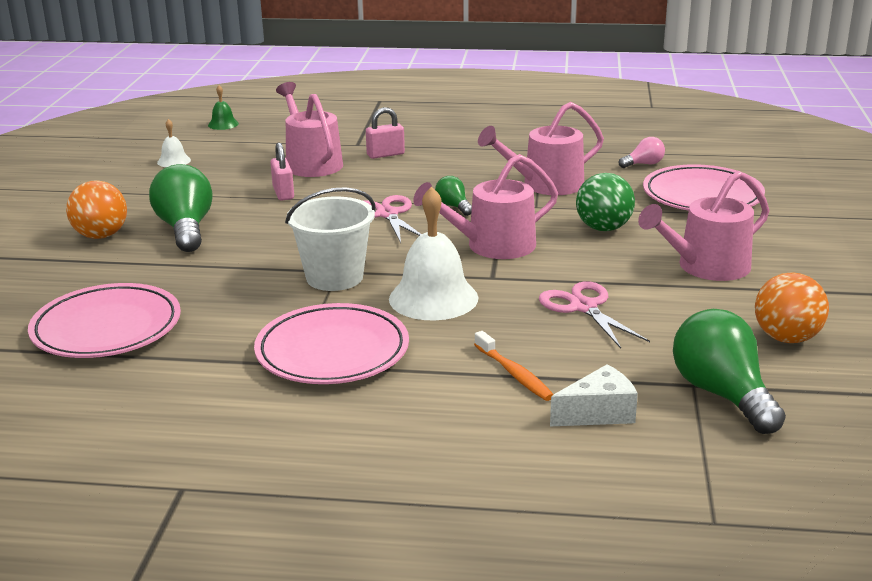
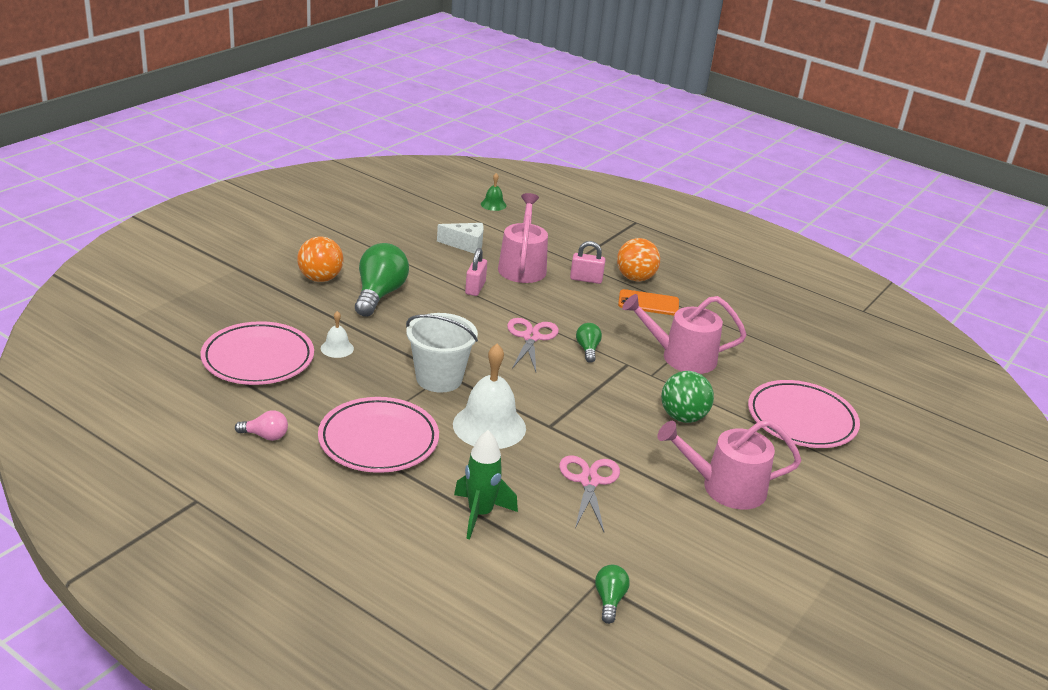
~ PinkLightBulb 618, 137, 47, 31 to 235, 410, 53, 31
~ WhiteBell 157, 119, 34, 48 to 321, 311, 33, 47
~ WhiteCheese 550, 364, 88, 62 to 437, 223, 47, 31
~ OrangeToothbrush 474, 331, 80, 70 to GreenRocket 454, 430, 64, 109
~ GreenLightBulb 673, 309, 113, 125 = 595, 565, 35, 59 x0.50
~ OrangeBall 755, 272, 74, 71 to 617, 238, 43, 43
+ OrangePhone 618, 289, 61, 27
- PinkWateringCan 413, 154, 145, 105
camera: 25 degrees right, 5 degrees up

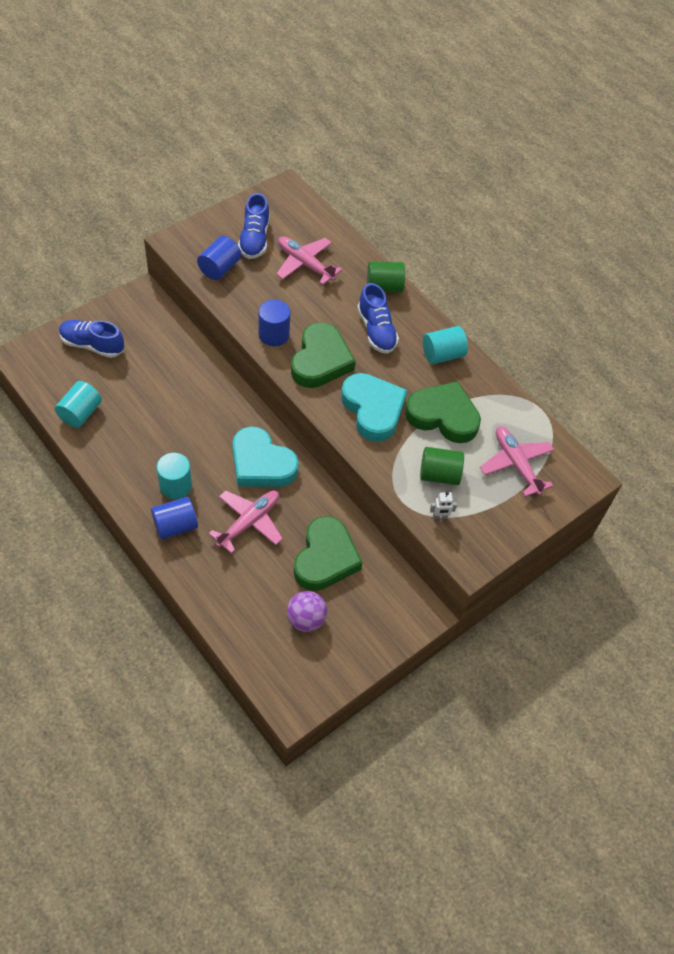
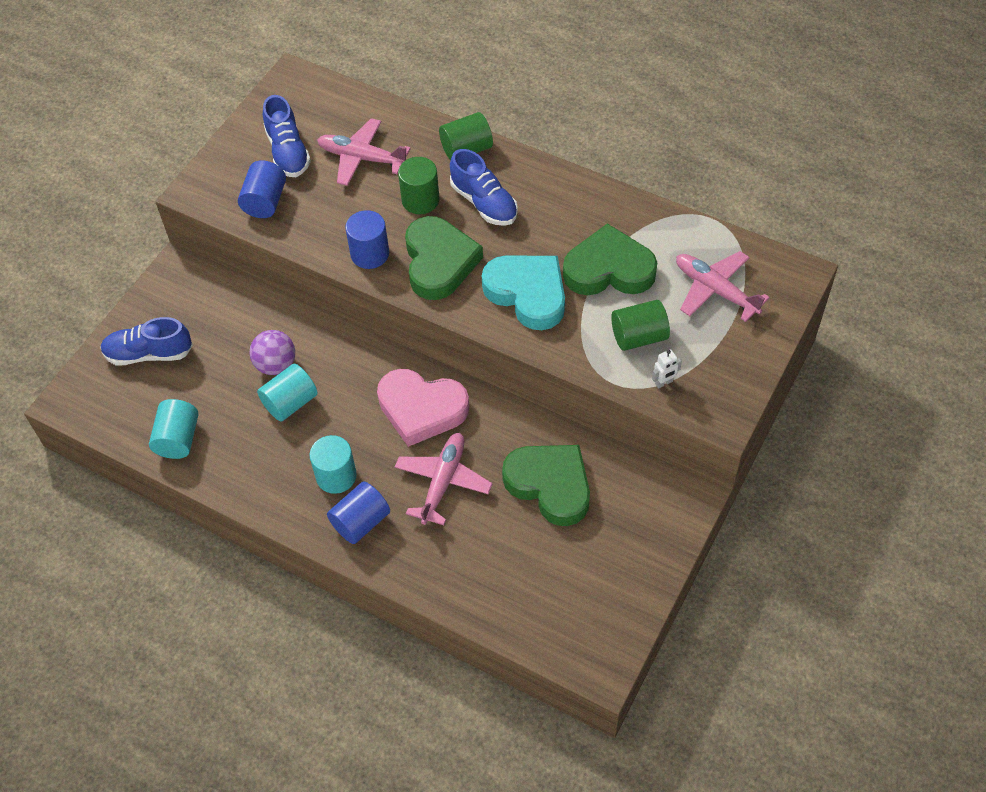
~ PurpleBall 287, 591, 40, 41 to 249, 330, 46, 45
~ TurquoiseCylinder 423, 326, 45, 38 to 257, 363, 61, 59
~ TurquoiseHeart 232, 427, 67, 60 to PinkHeart 377, 369, 92, 78
+ GreenCylinder 398, 157, 42, 57
~ GreenHeart 294, 516, 68, 75 = 502, 445, 88, 81 45 degrees counterclockwise
camera: 15 degrees left, 0 degrees up

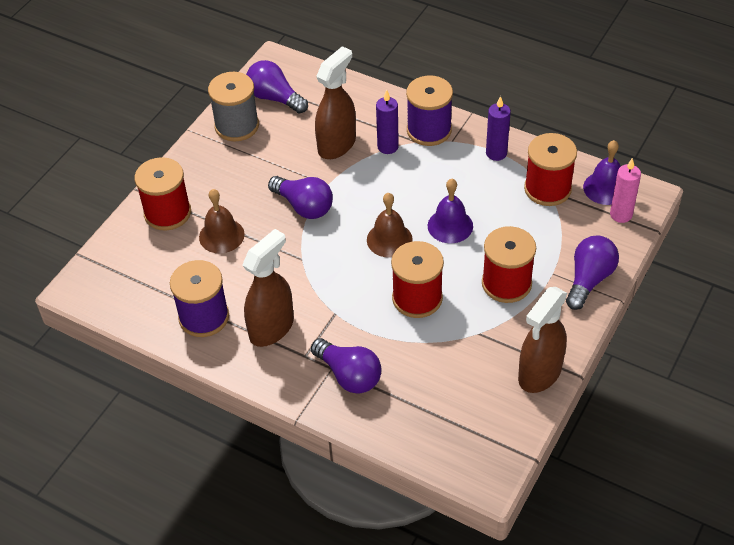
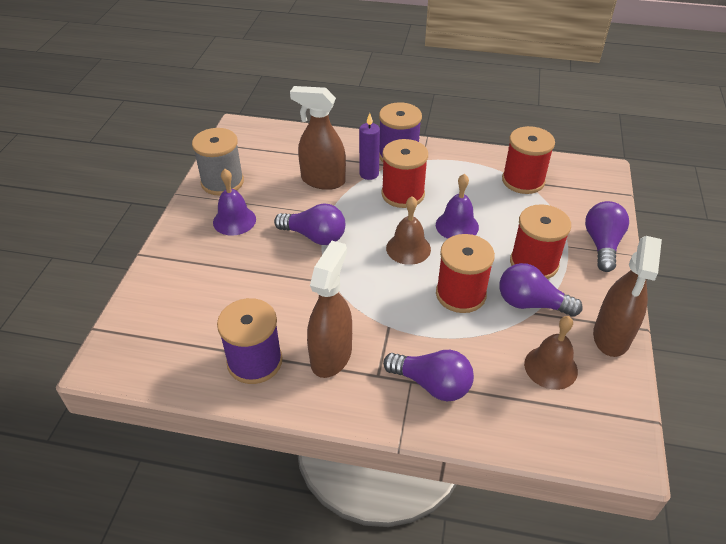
~ PurpleBell 583, 140, 38, 65 to 213, 169, 43, 67
~ BrownSprayBottle 315, 46, 41, 113 = 290, 86, 56, 104 90 degrees counterclockwise
~ RedSpool 135, 157, 56, 74 to 381, 139, 47, 69
~ PurpleLightBulb 246, 60, 62, 54 to 499, 263, 84, 54
~ BrownBell 199, 189, 46, 64 to 524, 316, 54, 74
- PurpleCandle 486, 96, 25, 65
- PinkCandle 610, 158, 31, 65
camera: 20 degrees left, 5 degrees down

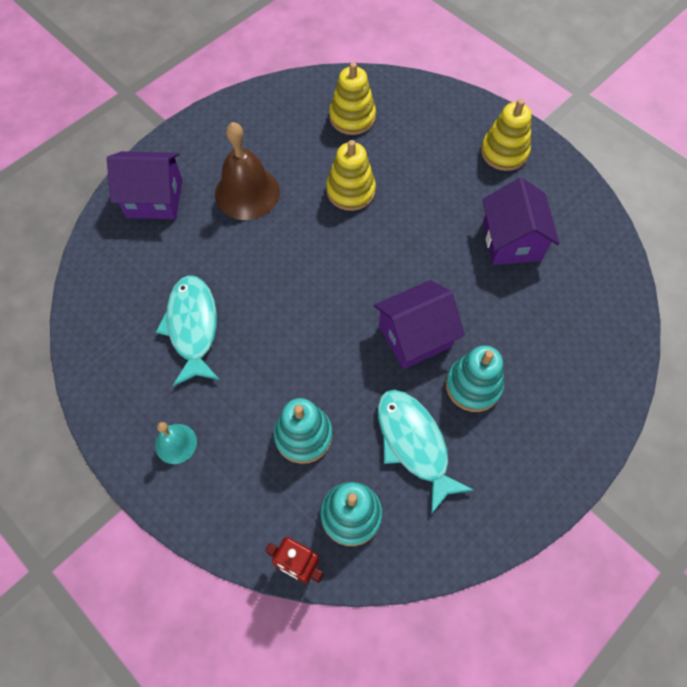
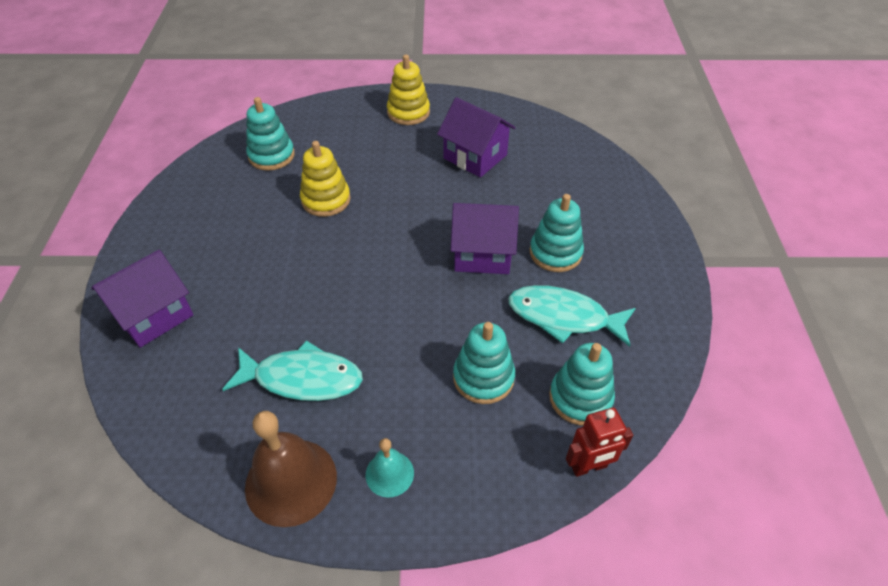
~ TurquoiseFish 156, 275, 64, 111 = 222, 340, 141, 61 150 degrees clockwise
~ BrownBell 215, 122, 65, 98 to 245, 411, 92, 116
~ YellowStackingToy 329, 62, 47, 73 to TurquoiseStackingToy 246, 97, 49, 74
~ PurpleHouse 374, 280, 91, 89 = 450, 203, 69, 71 75 degrees clockwise
camera: 45 degrees left, 15 degrees down

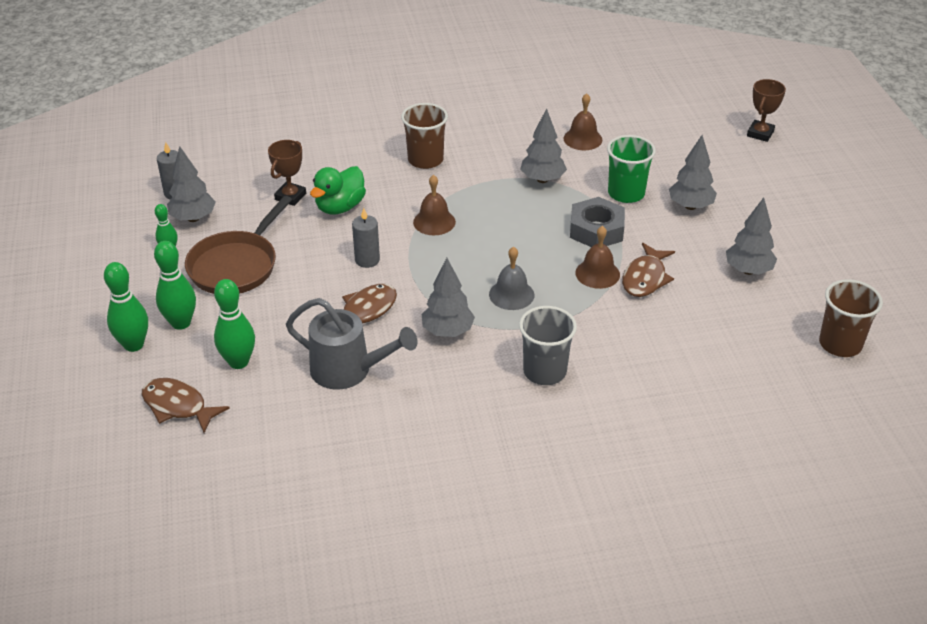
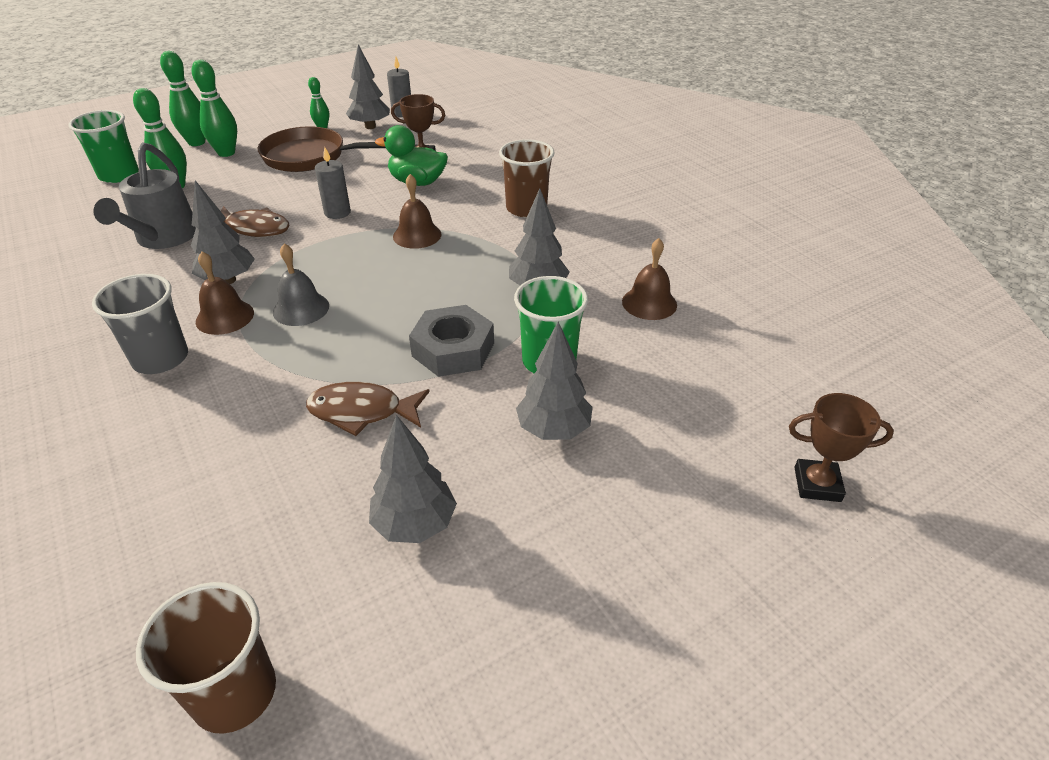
~ BrownFish 142, 378, 88, 55 to GreenCup 68, 110, 71, 73
~ BrownBell 575, 226, 45, 63 to 196, 251, 58, 84
camera: 70 degrees right, 0 degrees up

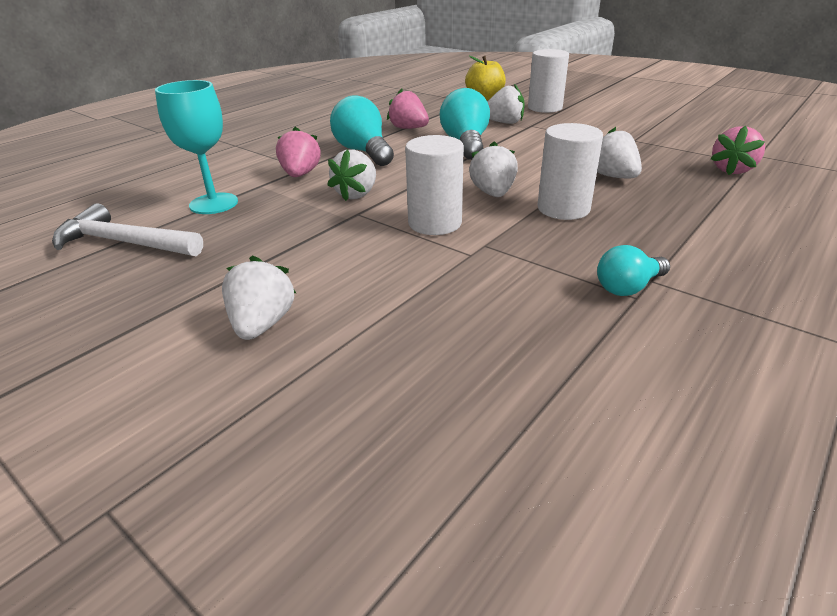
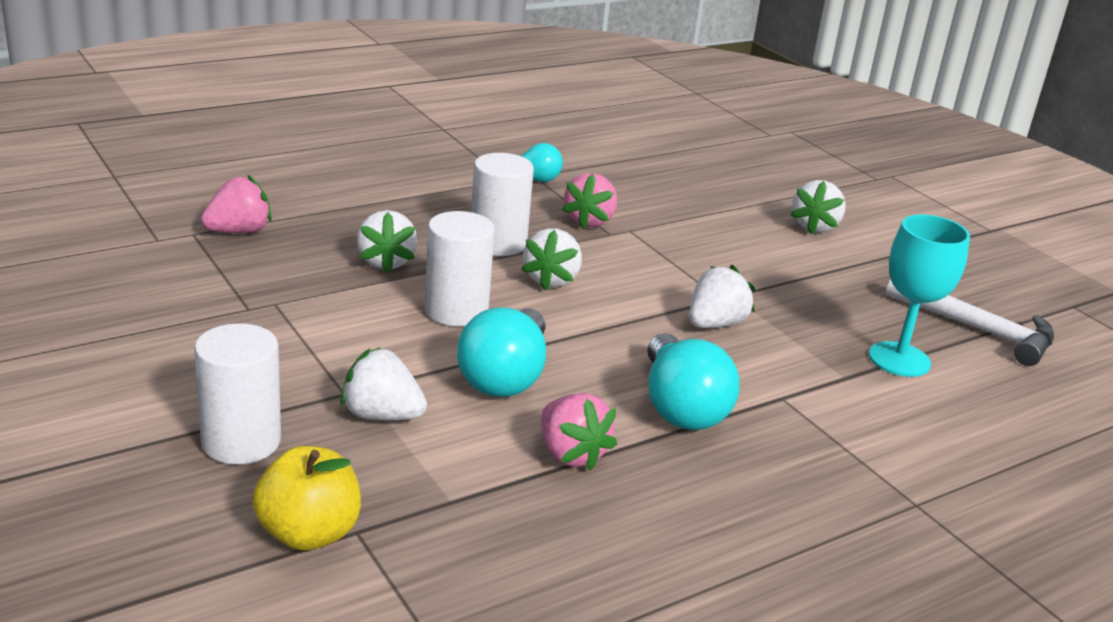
~ WhiteCylinder 405, 135, 59, 100 to 425, 211, 70, 115
~ PinkStrawberry 276, 127, 45, 50 to 562, 173, 55, 56
camera: 165 degrees left, 5 degrees down

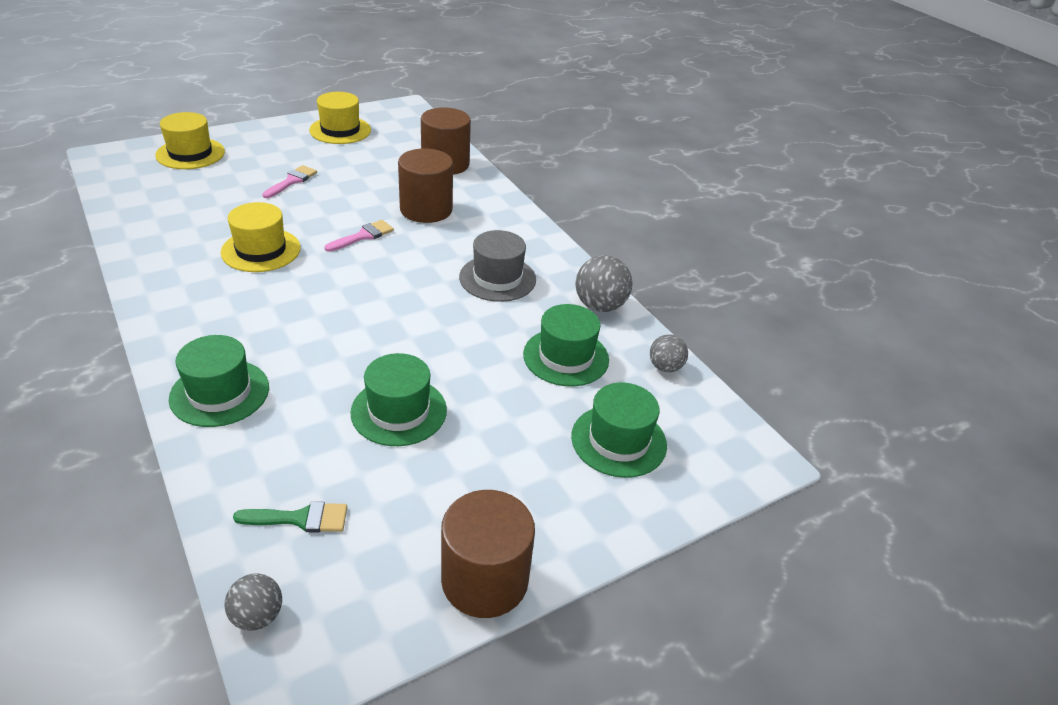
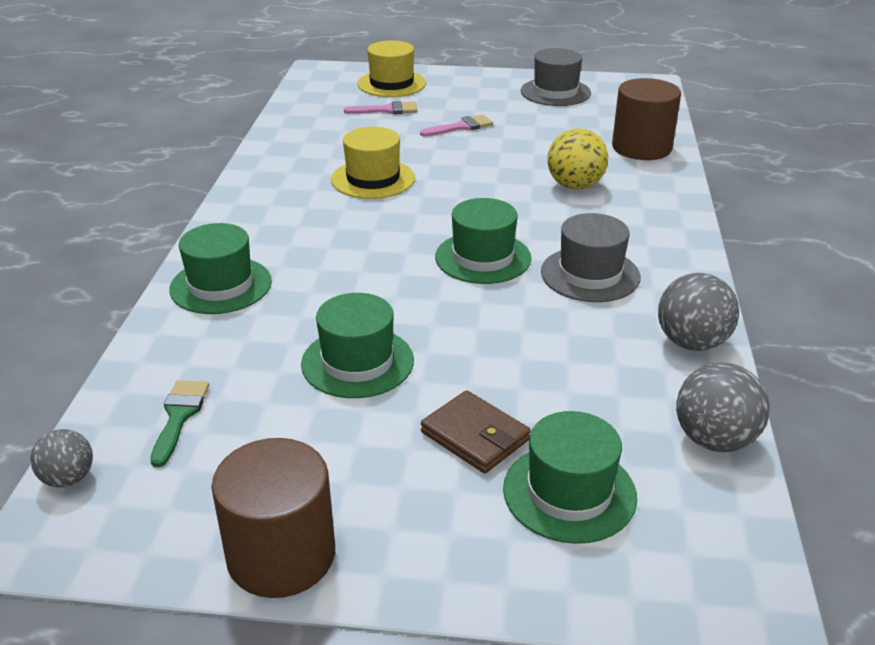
~ GreenBrush 233, 502, 114, 31 = 150, 380, 59, 87 120 degrees counterclockwise
~ PinkBrush 324, 220, 70, 32 to 344, 101, 73, 13
+ BrownWallet 421, 390, 110, 83
~ GreenHat 523, 304, 86, 83 to 435, 198, 96, 86
~ YellowHat 309, 92, 62, 52 to GreyHat 521, 48, 70, 58
~ BrownCylinder 398, 148, 55, 75 to YellowBall 548, 128, 60, 62
~ GreyBall 650, 334, 38, 38 = 676, 362, 94, 90 x1.60
camera: 40 degrees right, 5 degrees down

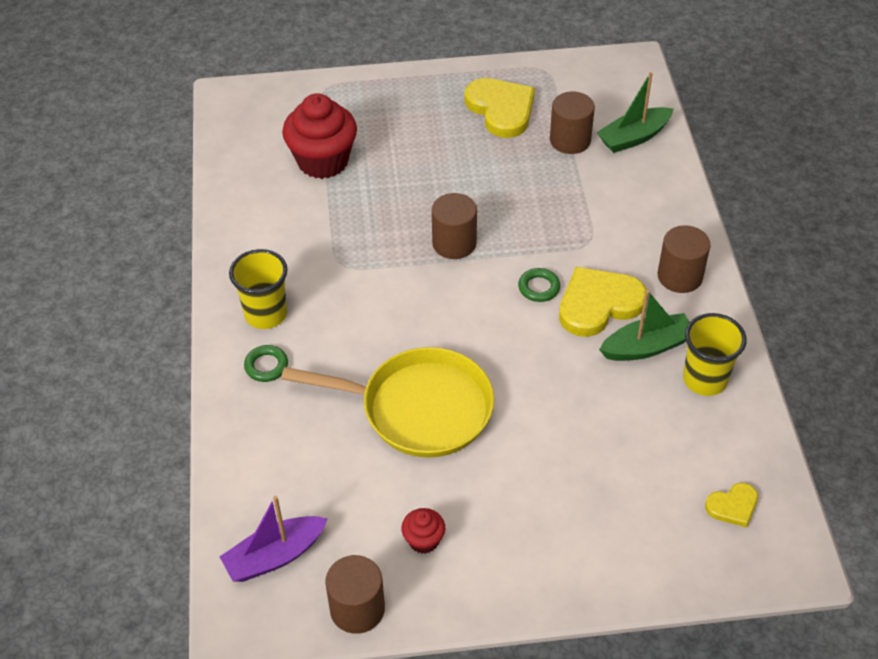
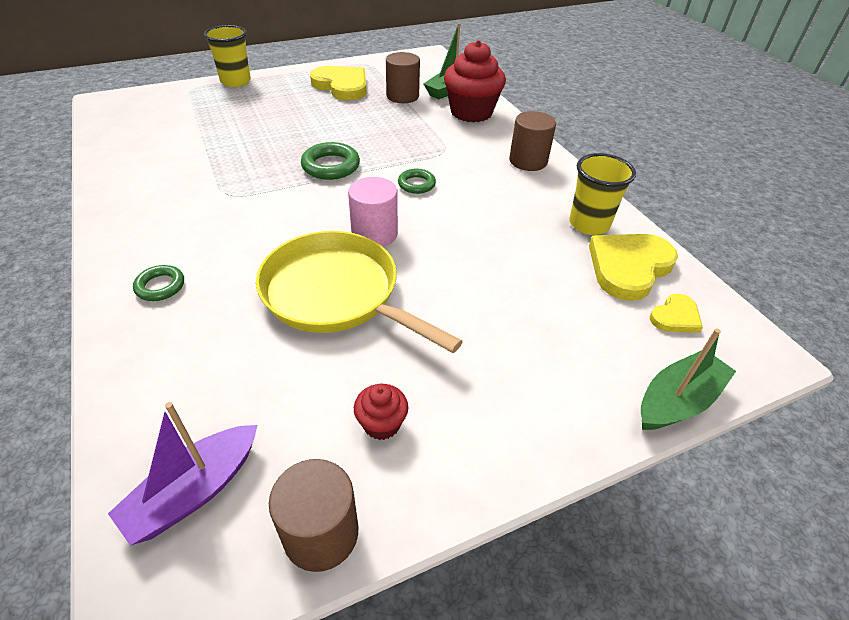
~ YellowCup 229, 249, 59, 80 to 204, 25, 47, 62
~ YellowPan 281, 347, 213, 111 = 256, 231, 207, 122 135 degrees counterclockwise
~ BrownCylinder 432, 193, 45, 66 to GreenRing 301, 142, 59, 38
+ PinkCylinder 348, 177, 50, 70
~ RedCupcake 282, 93, 75, 86 to 444, 40, 62, 83
~ YellowHeart 559, 267, 88, 70 to 589, 234, 89, 67
~ GreenBoat 599, 290, 91, 71 to 641, 329, 95, 101
camera: 20 degrees left, 5 degrees down

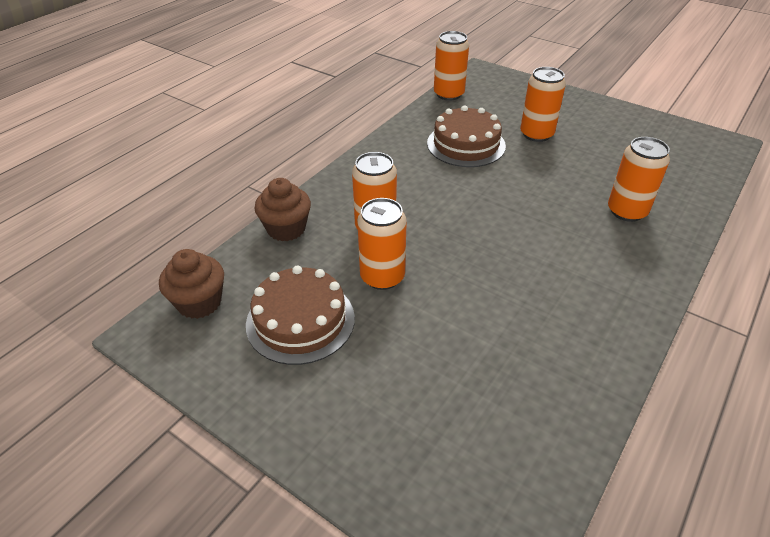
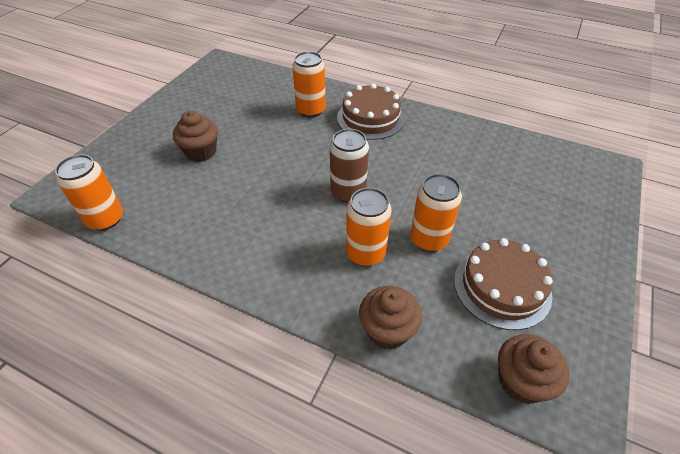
~ OrangeCan 520, 67, 46, 75 to BrownCupcake 173, 110, 45, 52
+ BrownCan 330, 129, 39, 74
~ BrownCake 427, 105, 79, 62 to 337, 83, 68, 57
camera: 100 degrees left, 5 degrees up

